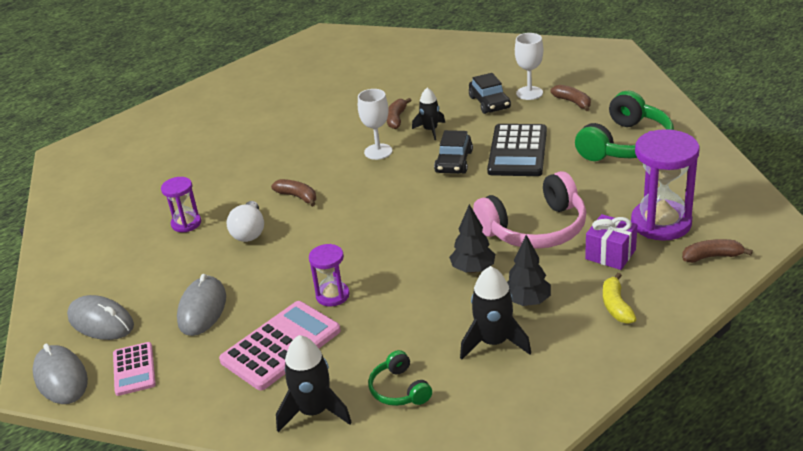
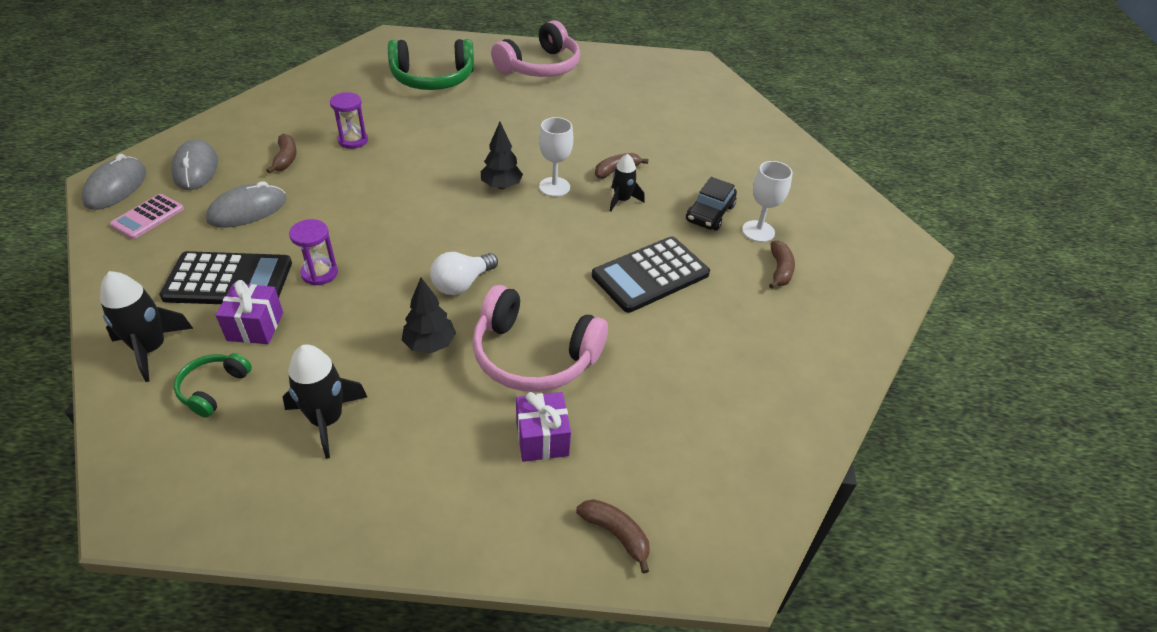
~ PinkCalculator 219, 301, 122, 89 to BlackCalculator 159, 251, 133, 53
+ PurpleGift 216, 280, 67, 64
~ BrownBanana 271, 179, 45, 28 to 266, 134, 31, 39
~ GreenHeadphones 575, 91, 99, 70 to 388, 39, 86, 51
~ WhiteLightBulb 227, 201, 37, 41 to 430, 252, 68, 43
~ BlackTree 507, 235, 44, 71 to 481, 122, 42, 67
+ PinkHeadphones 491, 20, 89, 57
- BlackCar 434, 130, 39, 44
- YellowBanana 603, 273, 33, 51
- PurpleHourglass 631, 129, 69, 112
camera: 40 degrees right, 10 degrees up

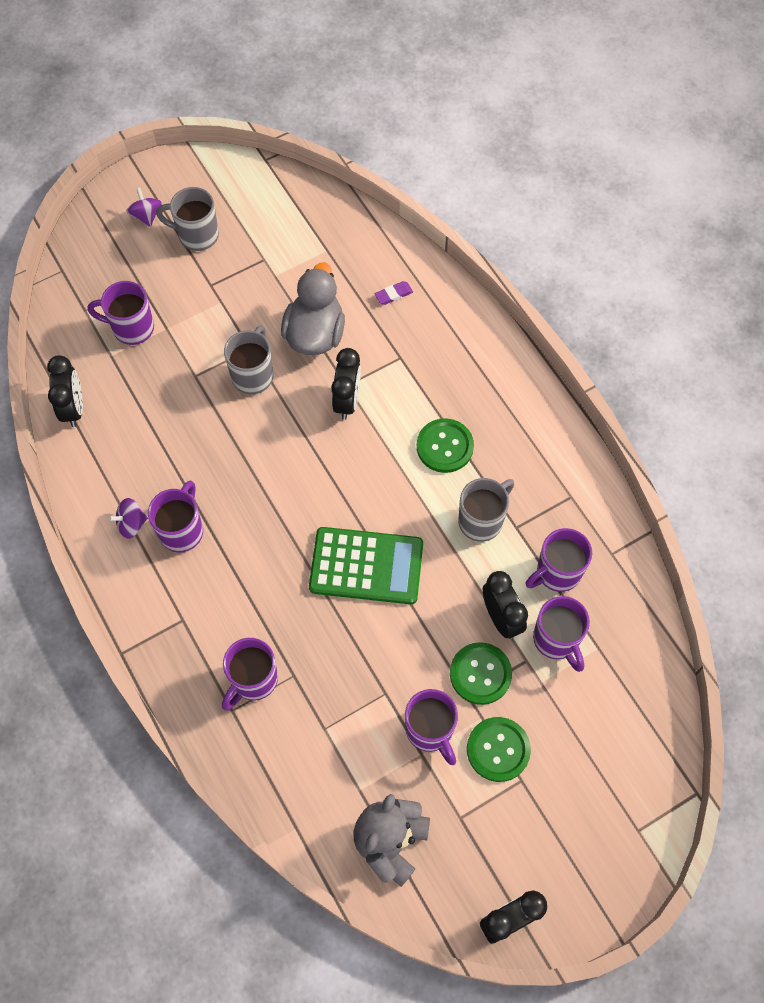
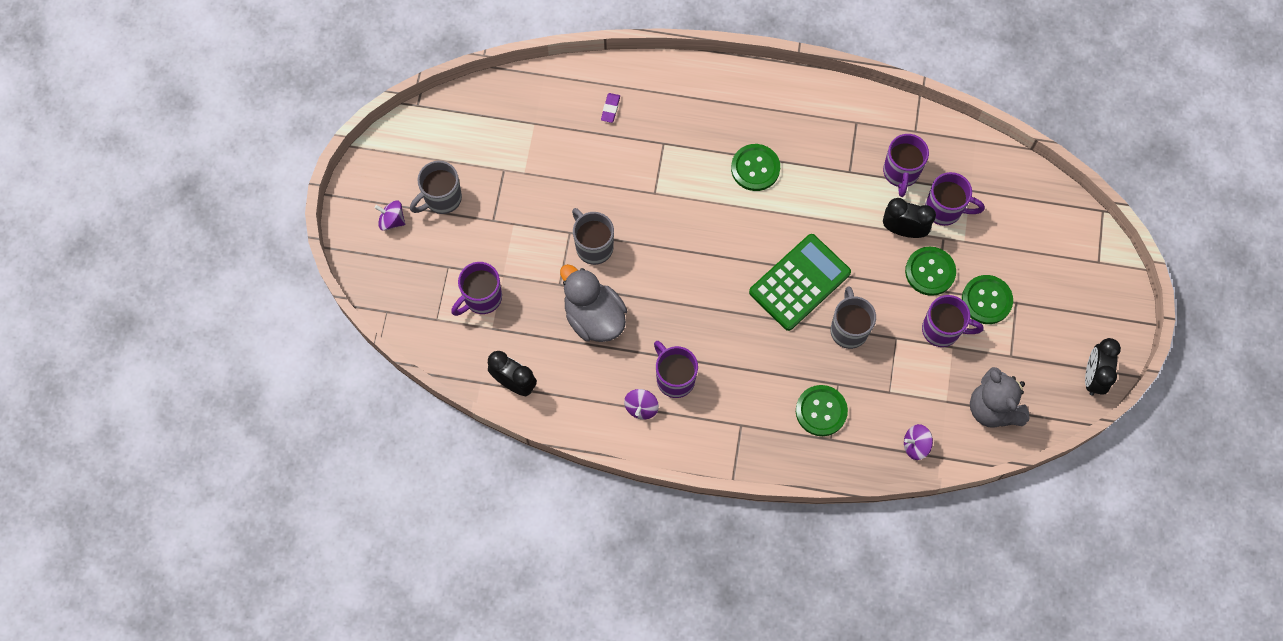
~ GreyDuck 281, 262, 64, 93 to 560, 264, 67, 78
~ PurpleMug 222, 638, 56, 73 to GreenButton 796, 385, 52, 51
~ GreyMug 459, 478, 55, 64 to 830, 286, 46, 63
+ PurpleSpinningTop 904, 424, 29, 36
- BlackClock 331, 348, 30, 72
camera: 50 degrees left, 5 degrees up

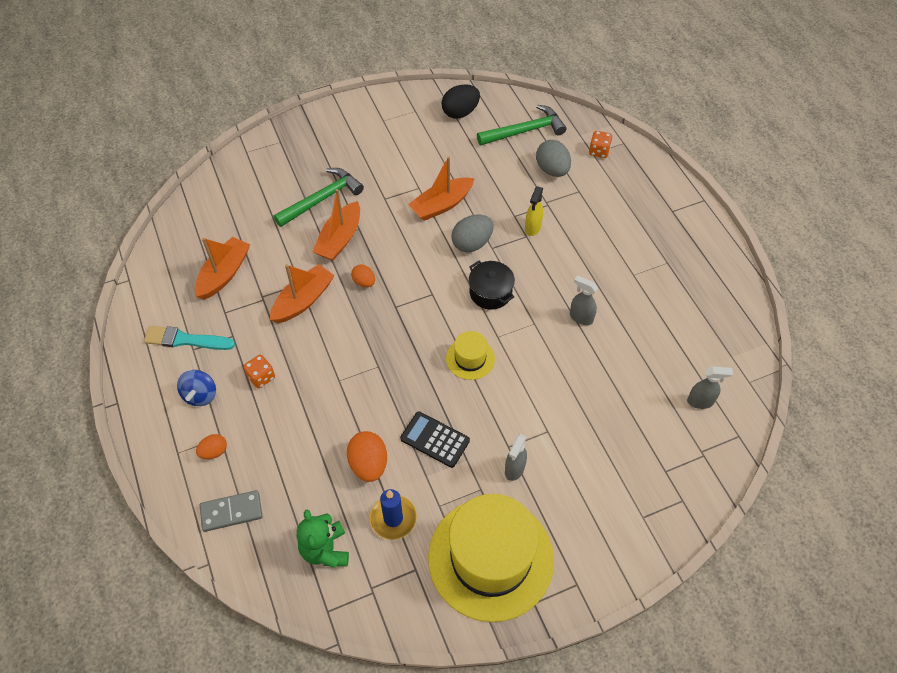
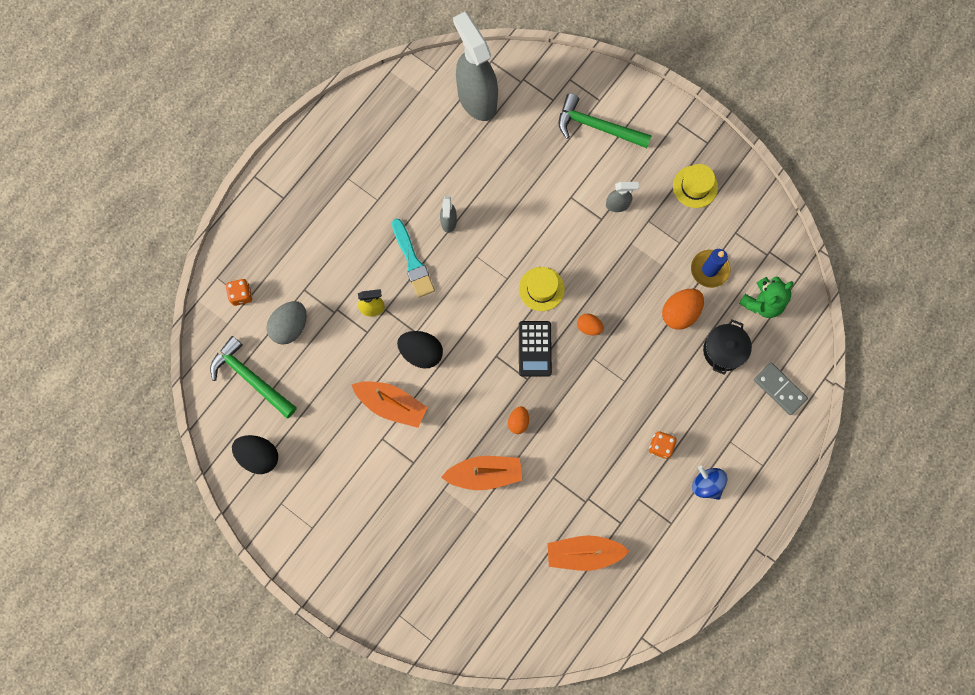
~ TurquoiseBrush 144, 326, 91, 24 to 392, 218, 43, 80
~ GreyEgg 451, 215, 43, 38 to BlackEgg 397, 331, 46, 38
~ GreySprayBottle 687, 367, 46, 42 = 453, 12, 45, 109 x2.23
~ BlackCalculator 400, 412, 70, 56 to 519, 321, 33, 55
~ GreenHammer 273, 168, 91, 59 to 559, 93, 93, 55
~ OrangeEgg 196, 434, 31, 25 to 577, 314, 27, 21
~ YellowHat 428, 494, 126, 128 = 673, 164, 45, 44 x0.44
~ BlueSpinningTop 177, 370, 39, 36 = 692, 465, 36, 35 105 degrees counterclockwise
~ BlackPot 469, 261, 46, 49 to 703, 320, 49, 55
- OrangeBoat 270, 264, 65, 59
camera: 120 degrees left, 20 degrees up

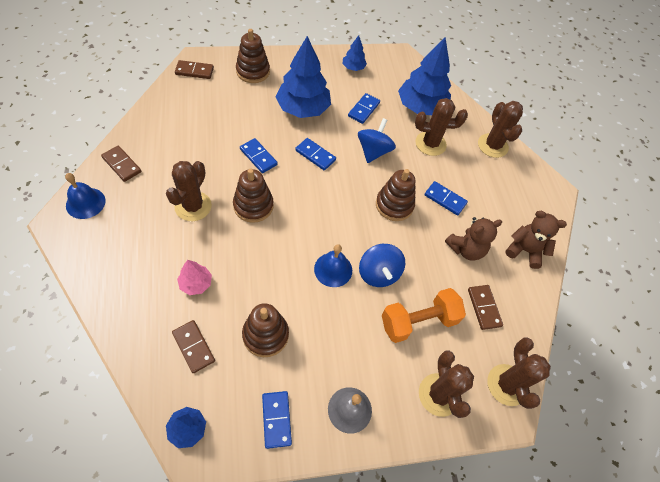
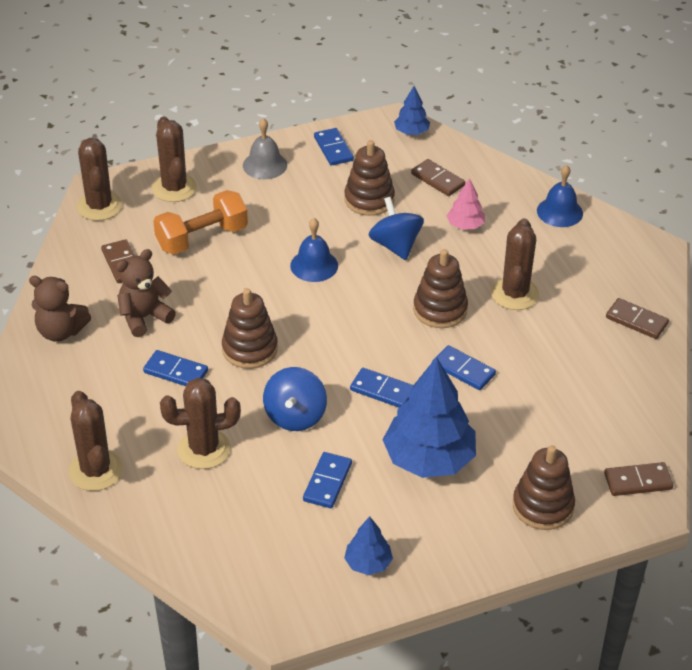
~ BlueSpinningTop 359, 244, 46, 43 to 369, 197, 55, 63
~ BlueBell 65, 173, 41, 46 to 537, 165, 46, 62
- BlueTree 398, 37, 53, 78
camera: 175 degrees right, 15 degrees down

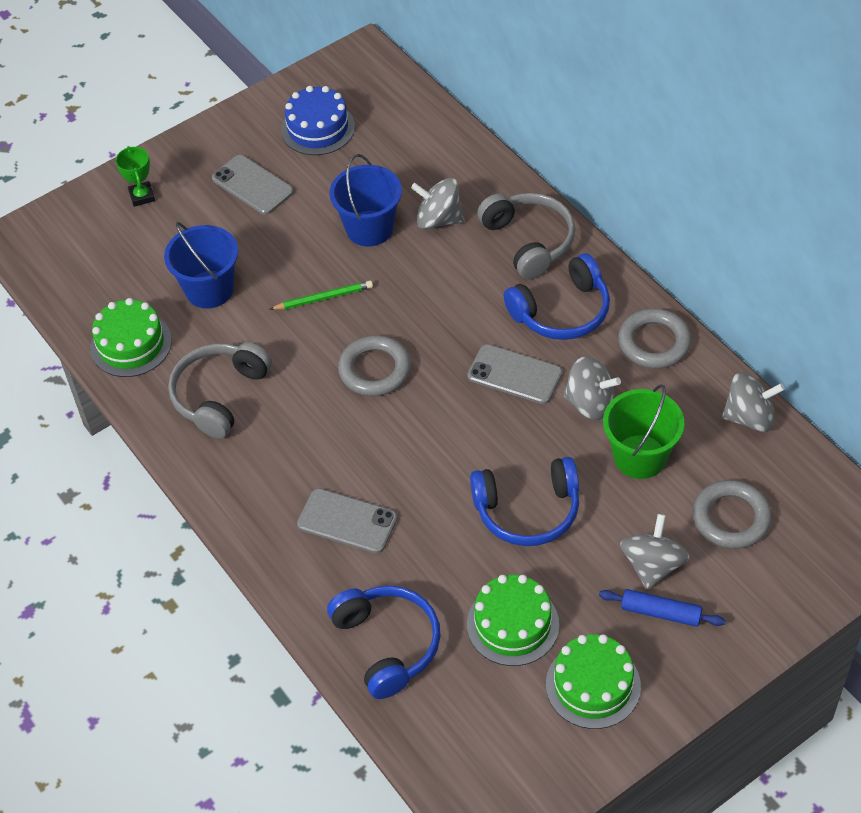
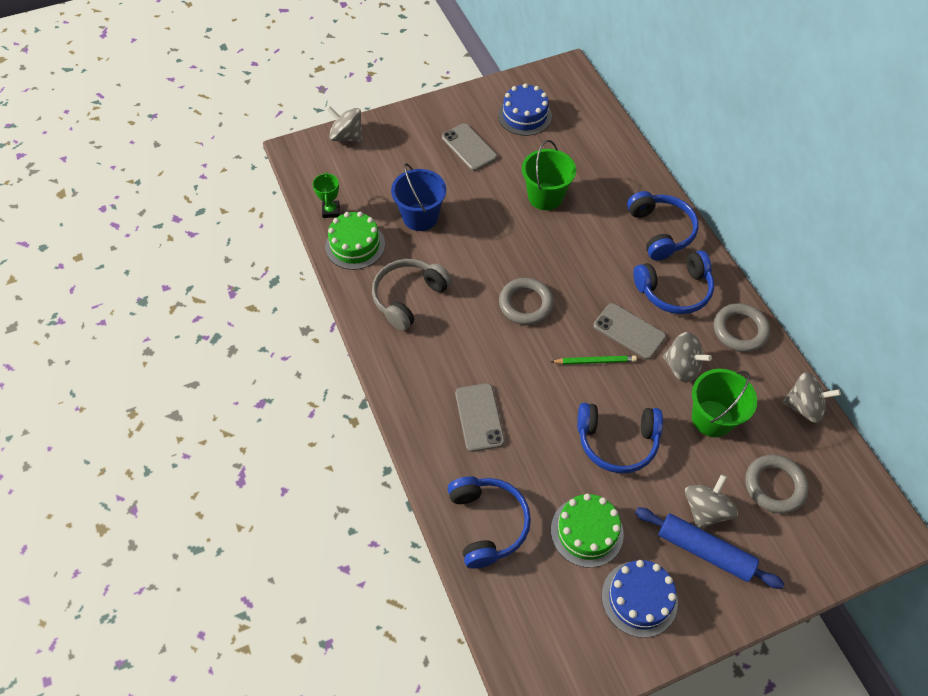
~ GreenTrophy 115, 146, 40, 61 to 313, 172, 27, 46
~ GreySpinningTop 411, 178, 53, 51 to 327, 106, 36, 36
~ GreyPhone 297, 488, 101, 65 = 455, 383, 50, 69 45 degrees clockwise
~ BlueBucket 329, 154, 73, 92 to GreenBucket 522, 140, 54, 70
~ GreenPencil 269, 281, 104, 29 to 551, 356, 86, 9
~ GreenCake 546, 634, 95, 95 to BlueCake 602, 560, 76, 78
~ GreyHeadphones 477, 193, 99, 86 to BlueHeadphones 627, 191, 72, 70
~ BlueRollingPin 599, 589, 126, 38 = 635, 507, 149, 82 x1.53
camera: 10 degrees right, 5 degrees up

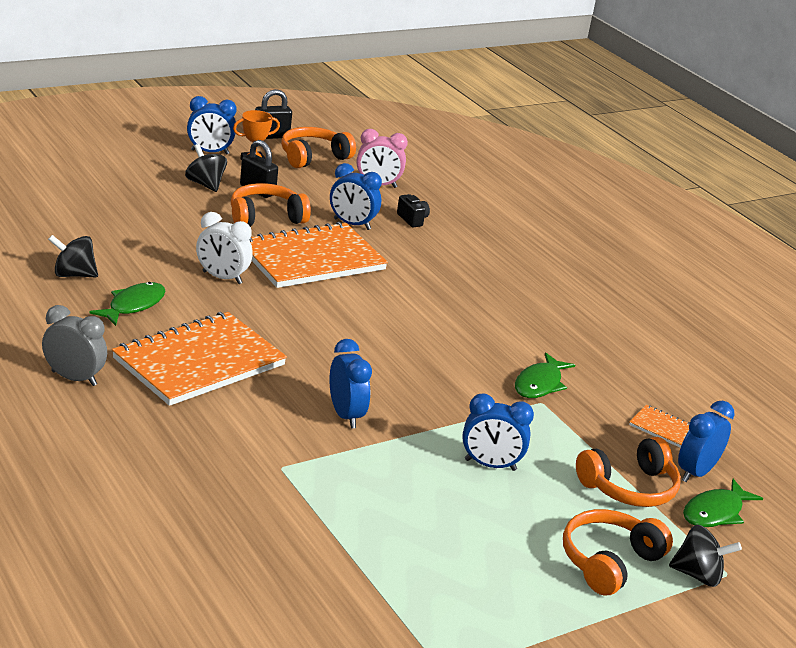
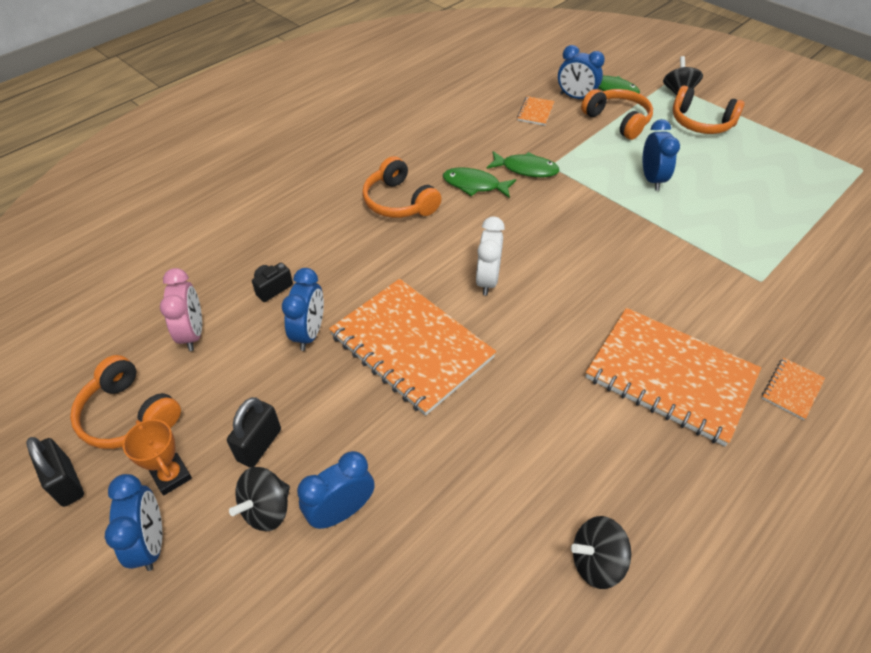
~ BlueClock 329, 339, 43, 90 to 297, 451, 78, 78
~ OrangeHeadphones 231, 183, 80, 44 to 362, 156, 80, 62
~ GreenFish 89, 282, 77, 44 to 443, 168, 73, 30
~ WhiteClock 196, 212, 57, 72 to 476, 217, 29, 79
~ BlackSpinningTop 48, 235, 50, 42 = 571, 516, 60, 73 90 degrees clockwise
+ OrangeNotebook 762, 358, 63, 62
- GreyClock 42, 305, 65, 81
camera: 100 degrees left, 20 degrees up

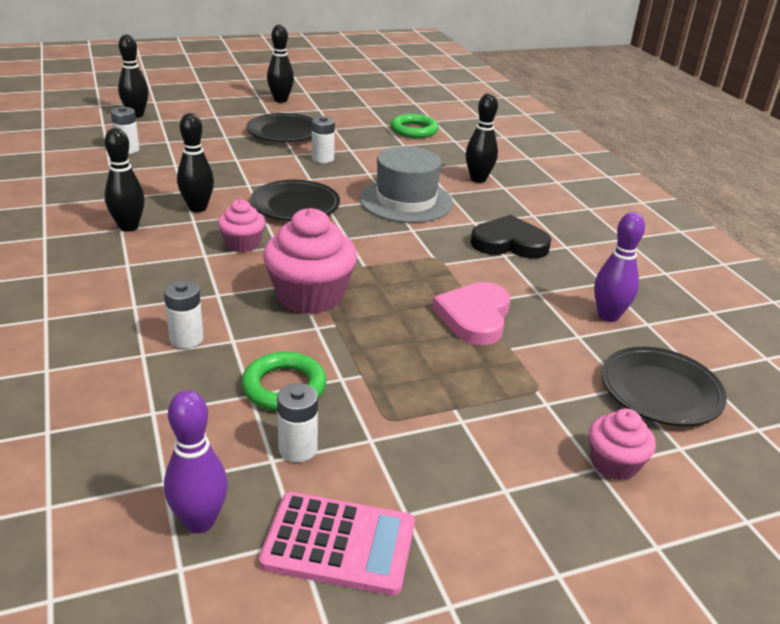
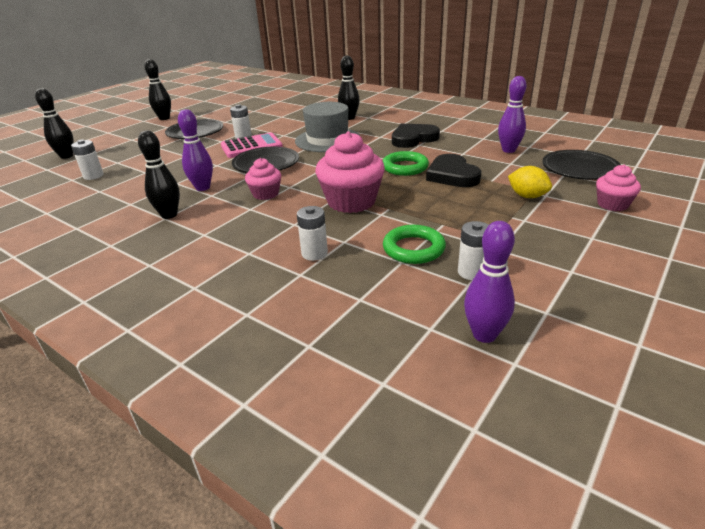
~ BlackBowlingPin 177, 113, 37, 99 to PurpleBowlingPin 178, 109, 35, 82
~ PinkCalculator 259, 492, 156, 104 to 221, 133, 62, 25
~ GreenRing 391, 114, 48, 24 to 383, 151, 46, 25
~ PinkHeart 432, 282, 78, 63 to BlackHeart 426, 154, 55, 33
+ YellowLemon 508, 166, 44, 32
camera: 30 degrees left, 0 degrees up

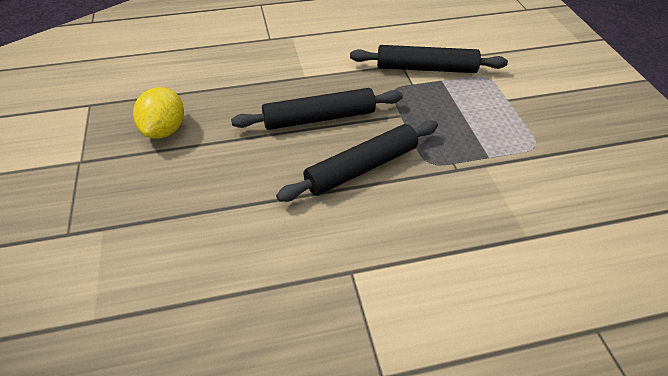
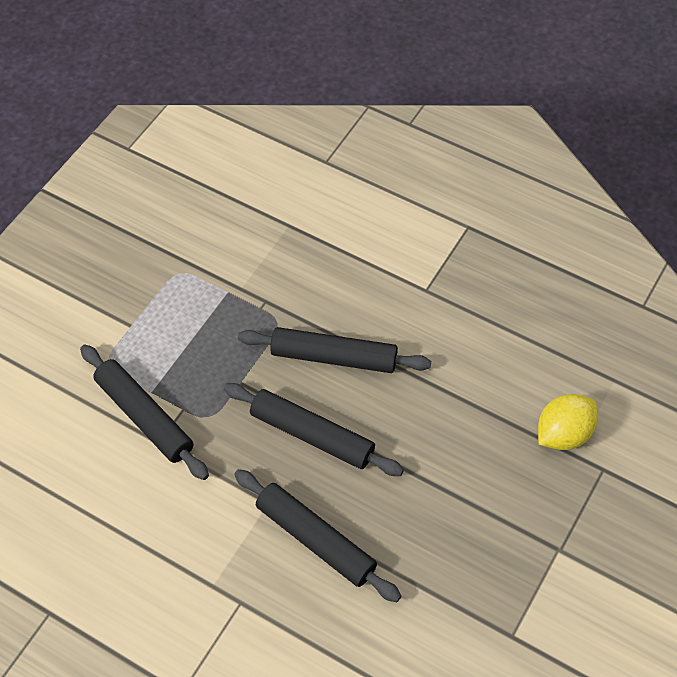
+ BlackRollingPin 234, 469, 167, 133
~ YellowLemon 133, 87, 51, 51 to 538, 394, 60, 56
camera: 135 degrees left, 10 degrees up

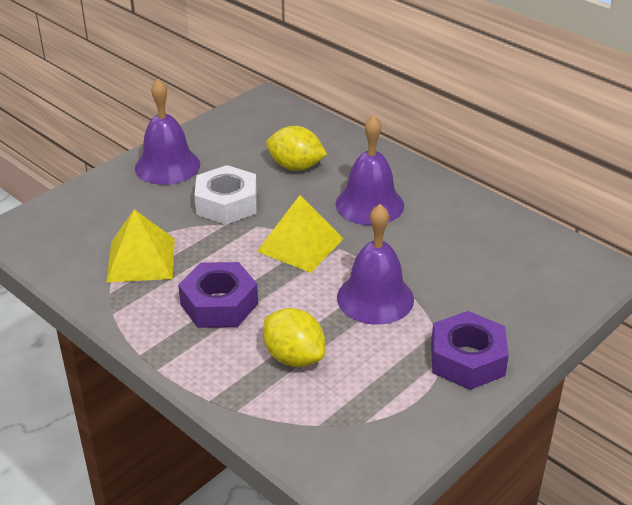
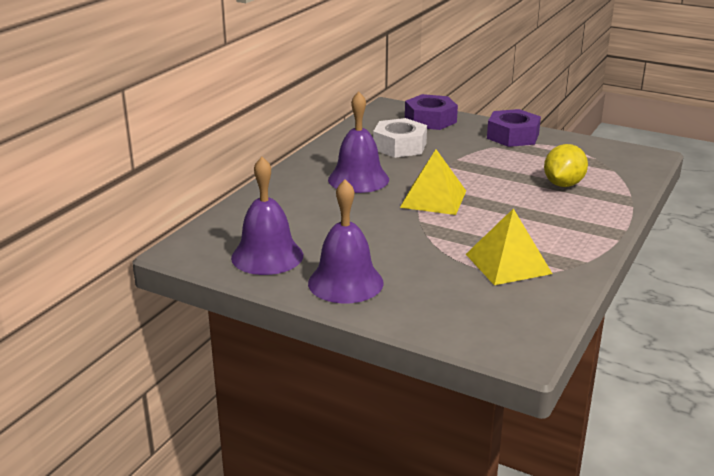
~ PurpleBell 337, 204, 77, 121 to 231, 157, 72, 118
~ WhiteNut 194, 165, 63, 60 to 373, 118, 54, 40
~ PurpleNut 178, 262, 80, 66 to 405, 94, 53, 36
- YellowLemon 266, 126, 61, 45
camera: 105 degrees left, 10 degrees down

